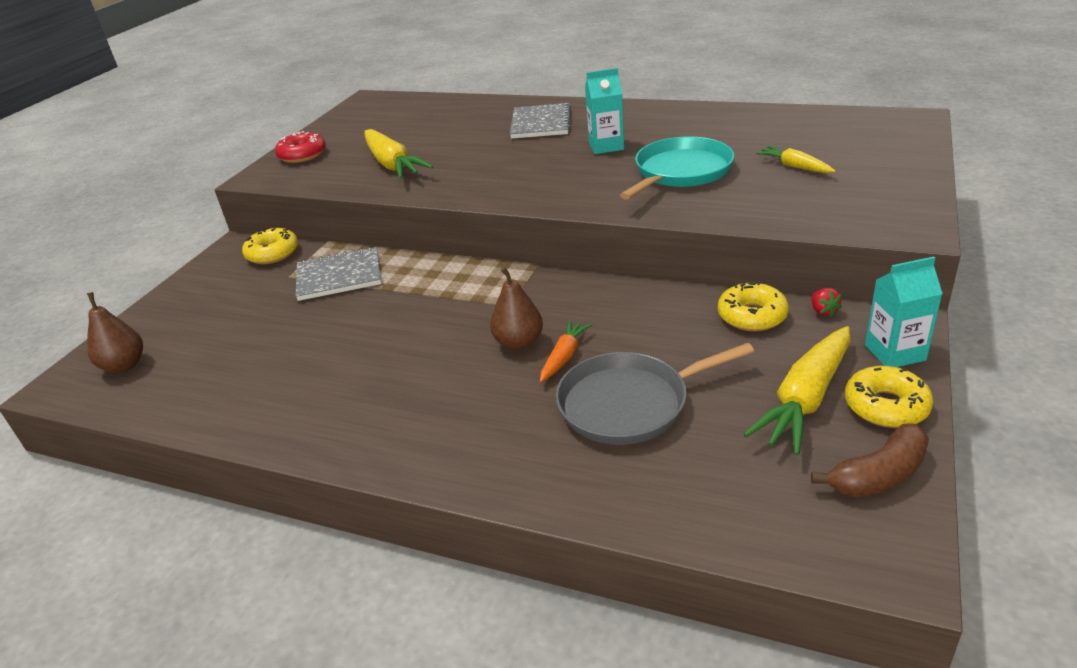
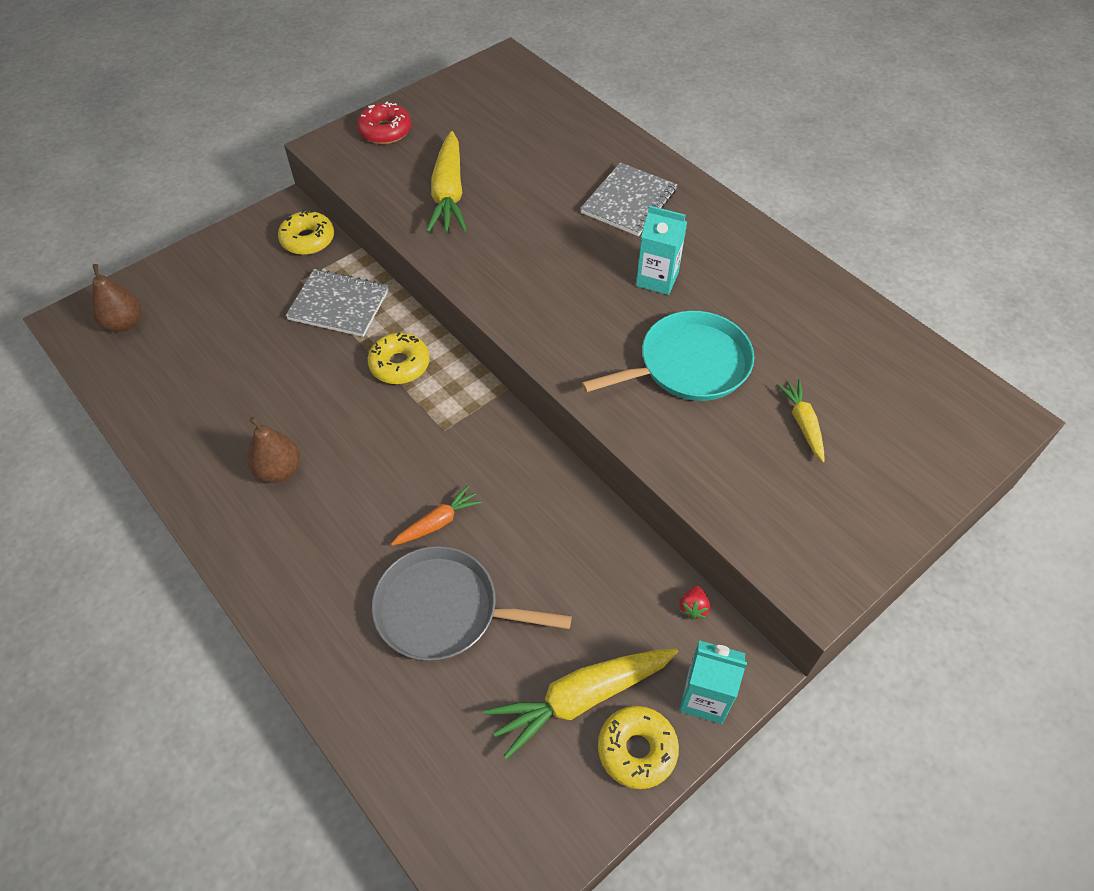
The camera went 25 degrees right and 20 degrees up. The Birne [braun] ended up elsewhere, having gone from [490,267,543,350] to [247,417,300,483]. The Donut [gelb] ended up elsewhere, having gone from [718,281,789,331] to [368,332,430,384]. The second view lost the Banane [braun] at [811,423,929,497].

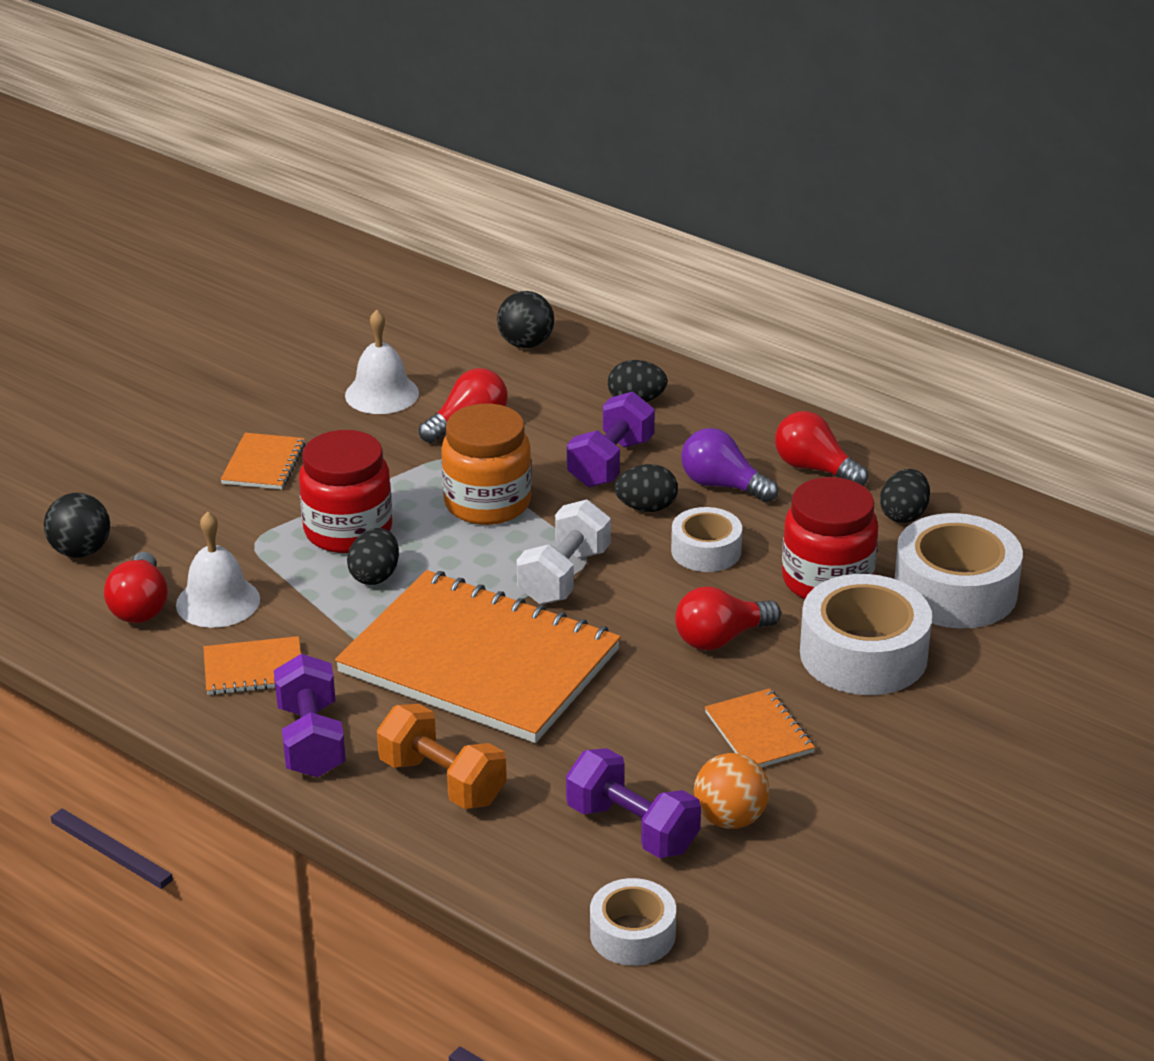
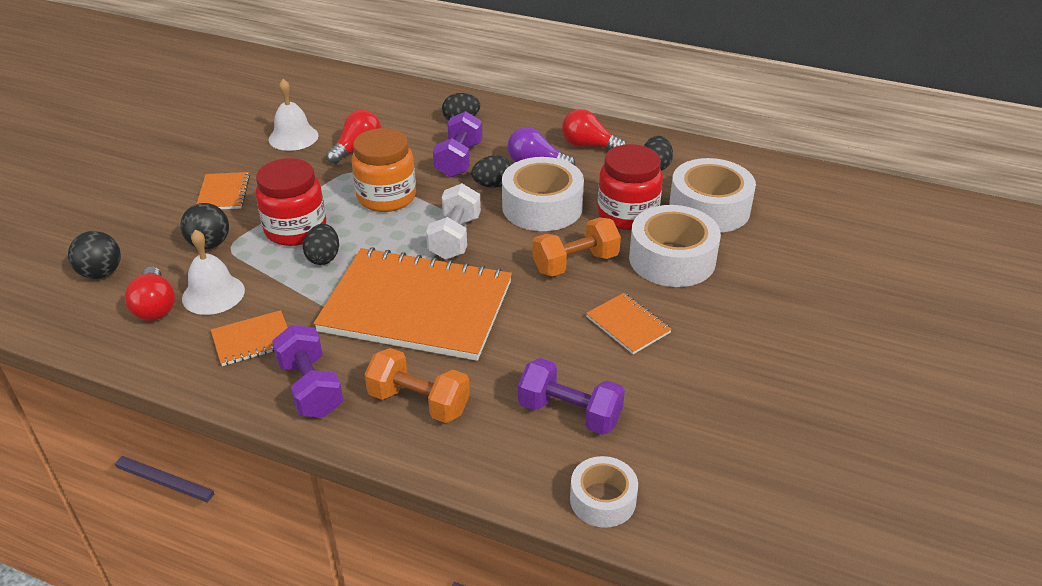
The camera went 15 degrees left and 5 degrees up. The Ball [schwarz] ended up elsewhere, having gone from [497,291,554,348] to [180,203,229,249]. The size of the Klebeband [weiß] at [671,507,742,572] changed by a factor of 1.71. Where the Glühbirne [rot] stood at [675,586,781,650], the Hantel [orange] came to stand at [532,217,621,276]. The second view lost the Ball [orange] at [694,753,770,829].

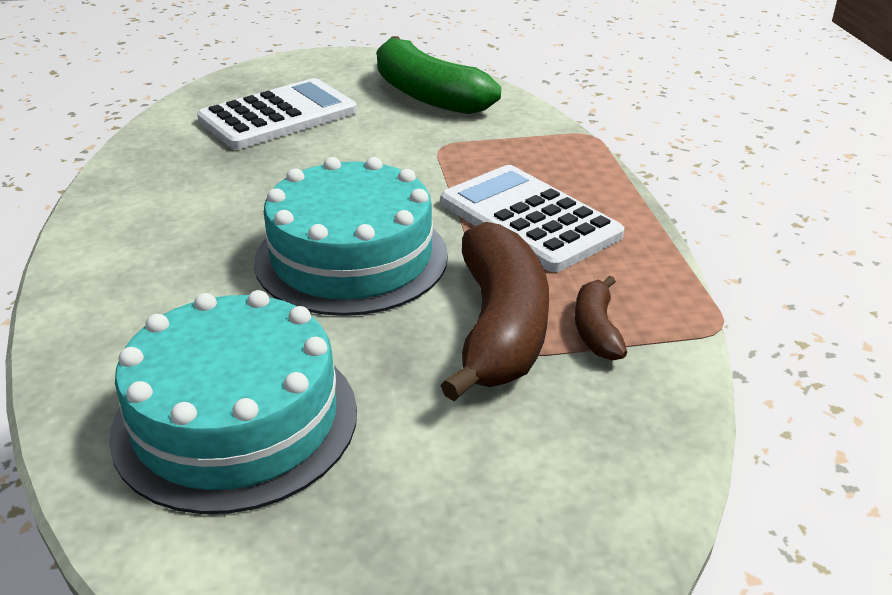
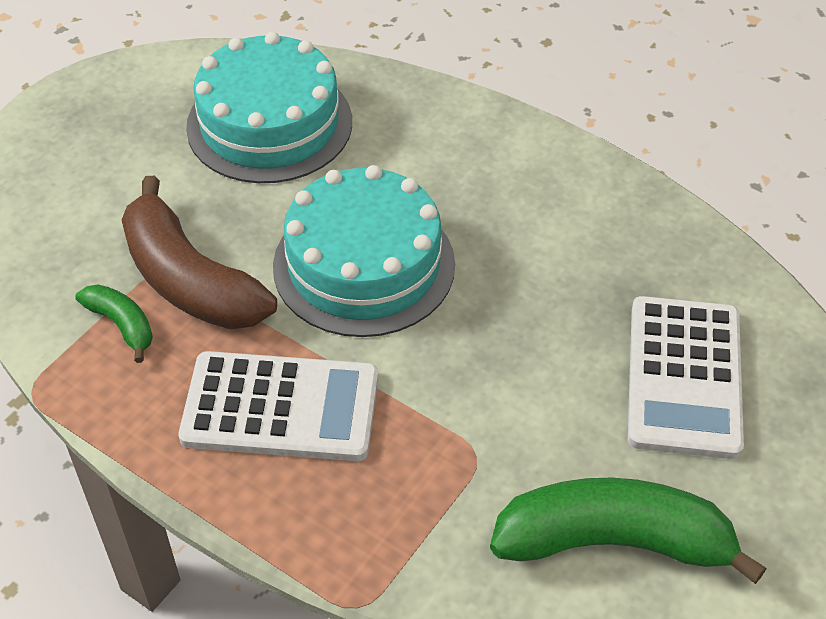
The camera went 135 degrees right and 15 degrees up. What was the Banane [braun] at [575,276,627,361] turned into the Banane [grün] at [75,284,153,363].

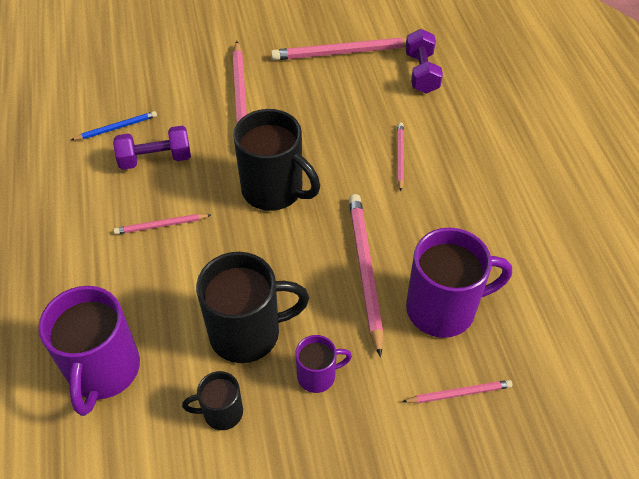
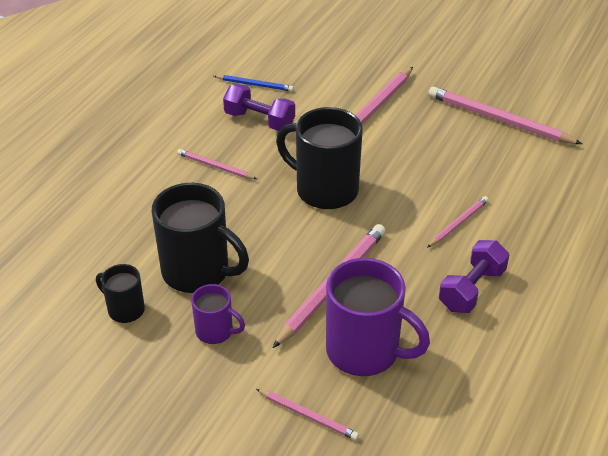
The camera went 40 degrees right and 10 degrees down. The second view lost the Tasse [lila] at [38,286,140,416]. The Tasse [schwarz] at [233,109,320,211] ended up facing another way, 135 degrees clockwise from before. The Hantel [lila] ended up elsewhere, having gone from [405,29,443,94] to [439,240,509,313].

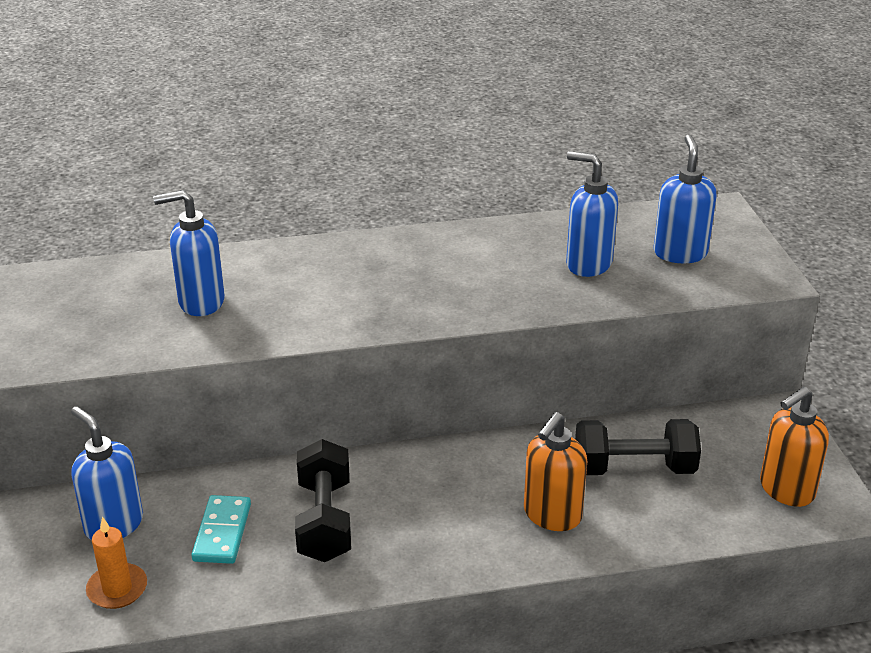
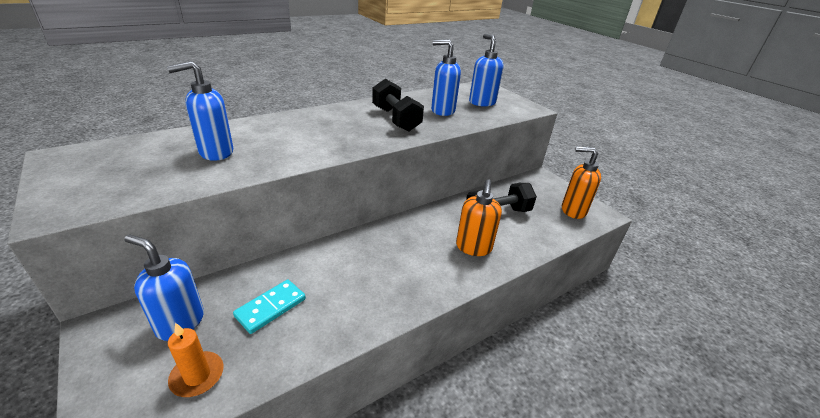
The camera went 25 degrees left and 0 degrees up. The Dominostein [türkis] at [191,495,251,564] ended up facing another way, 60 degrees clockwise from before. The Hantel [schwarz] ended up elsewhere, having gone from [295,439,351,562] to [372,79,424,131]. The Seifenspender [orange] at [760,387,829,507] ended up facing another way, 75 degrees clockwise from before.

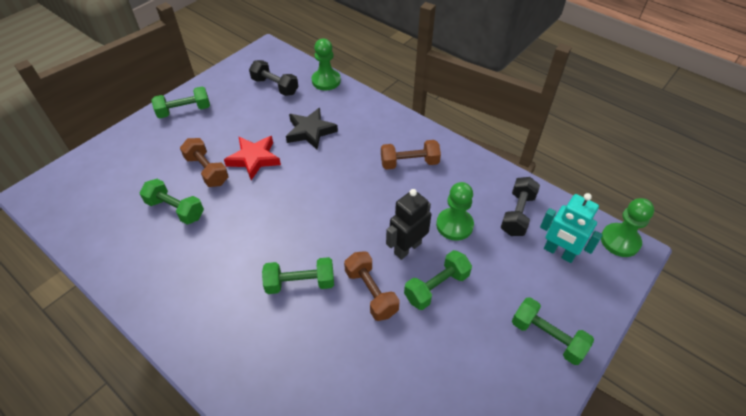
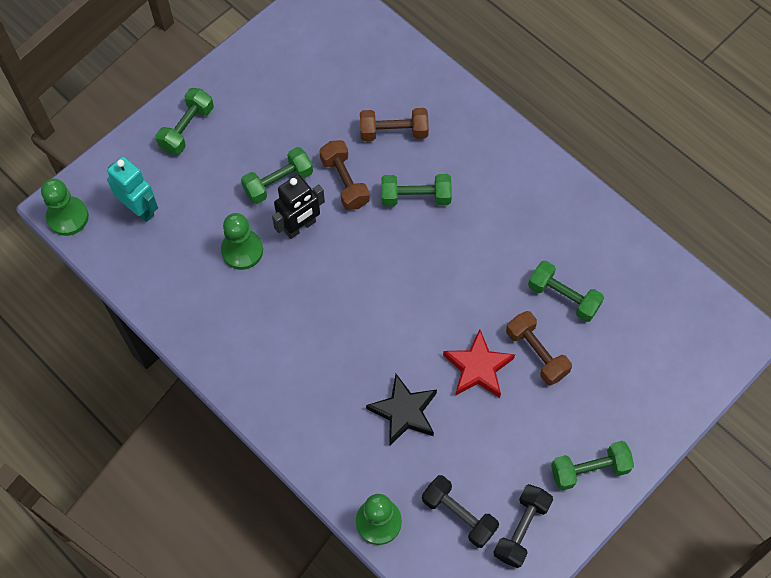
The camera went 175 degrees left and 15 degrees up. The Hantel [braun] ended up elsewhere, having gone from [381,140,441,170] to [360,108,429,141]. The Hantel [schwarz] ended up elsewhere, having gone from [501,177,540,236] to [493,484,553,568]. The Hantel [grün] at [512,297,594,365] ended up facing another way, 75 degrees clockwise from before.

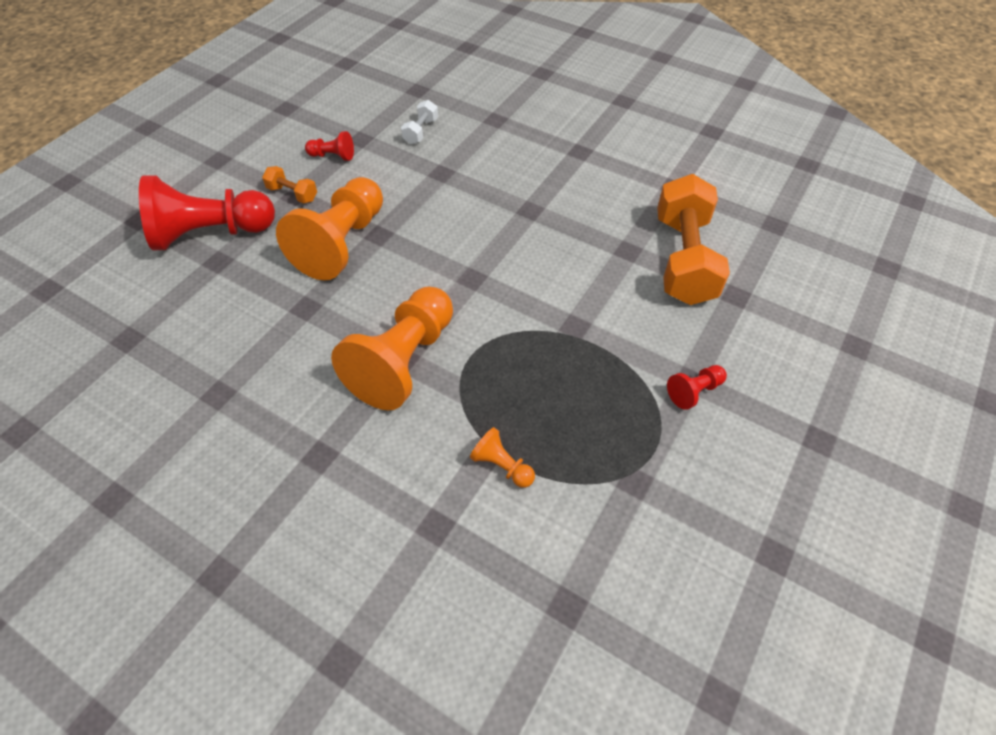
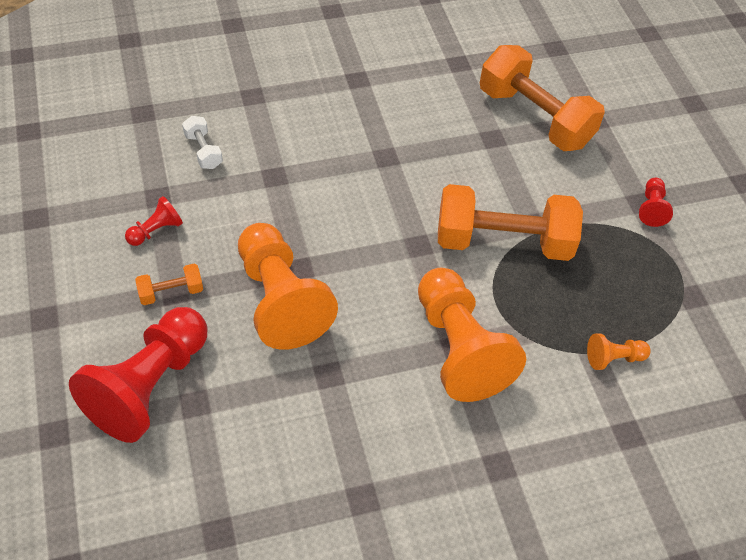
The camera went 50 degrees left and 0 degrees up. The second view gained the Hantel [orange] at [438,184,583,261].

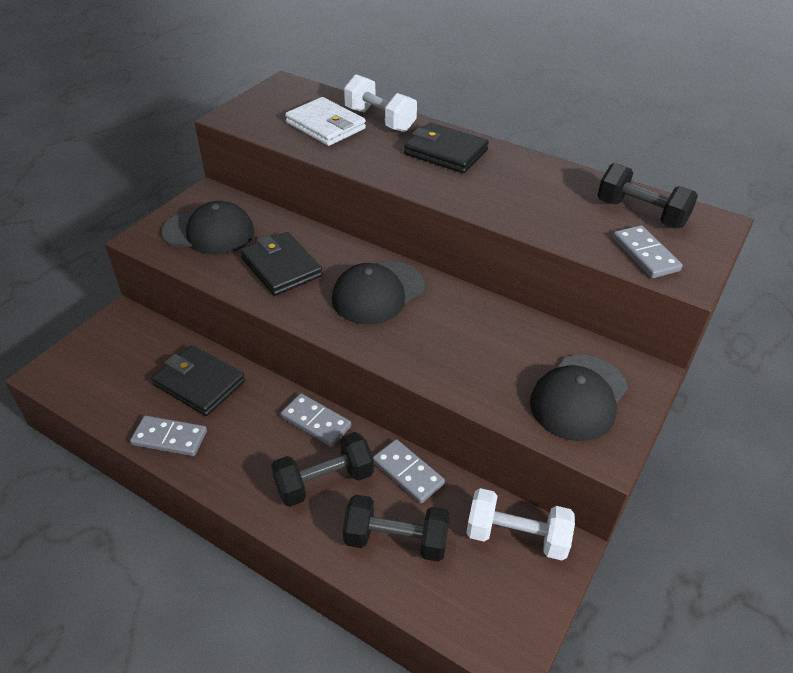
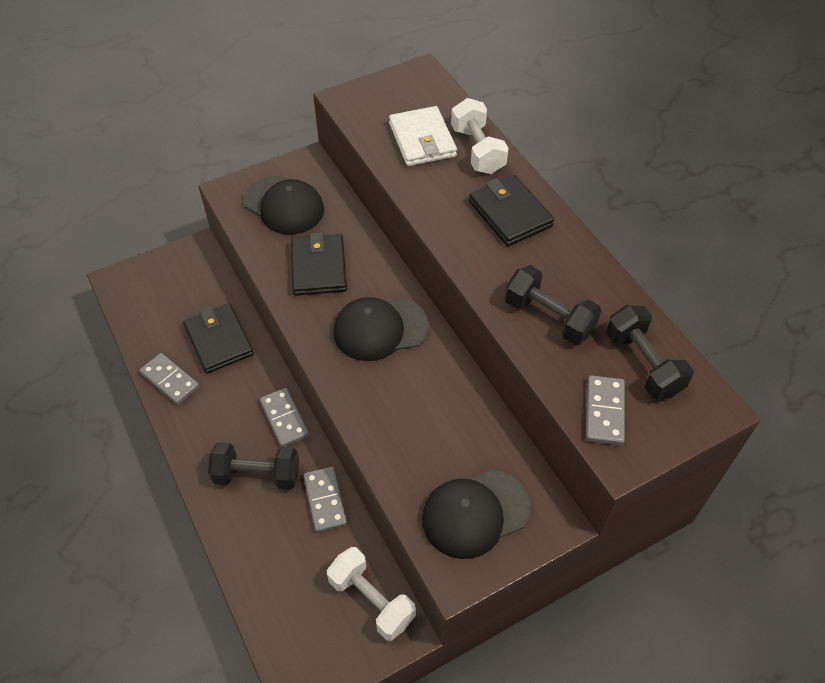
The camera went 30 degrees right and 10 degrees up. The Hantel [schwarz] ended up elsewhere, having gone from [343,495,450,562] to [504,265,601,345].

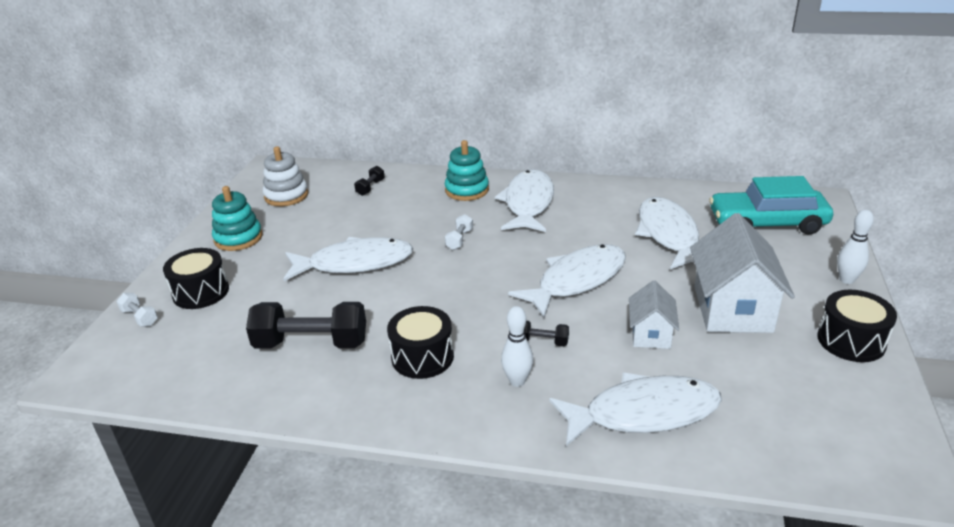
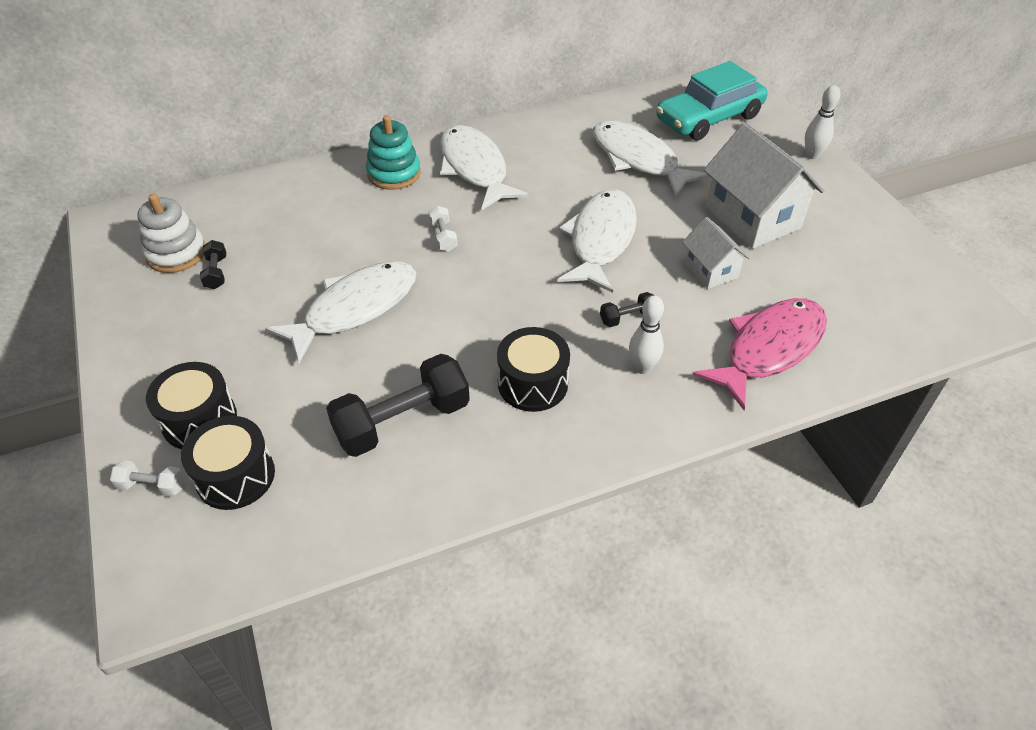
The camera went 35 degrees left and 15 degrees up. The second view lost the Stapelspielzeug [türkis] at [212,186,262,251]. The Hantel [schwarz] ended up elsewhere, having gone from [354,166,385,196] to [200,240,226,289]. What was the Fisch [weiß] at [549,373,722,446] turned into the Fisch [rosa] at [693,298,827,410]. The Trommel [schwarz] ended up elsewhere, having gone from [817,290,897,362] to [181,416,275,510].

